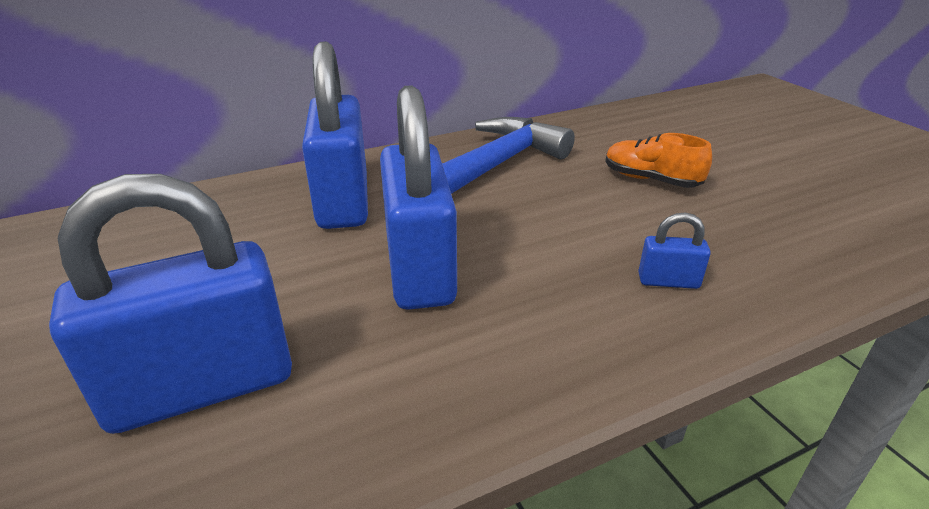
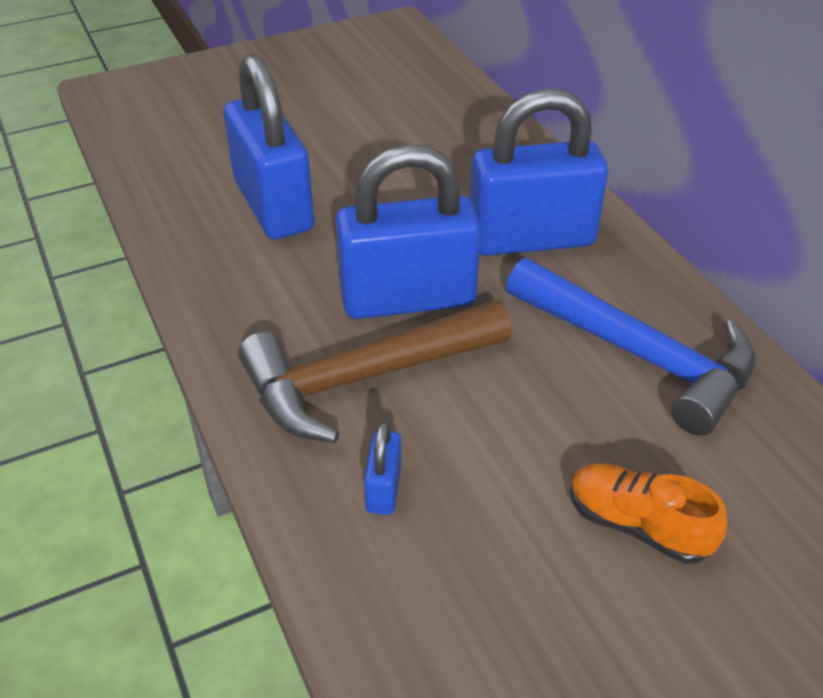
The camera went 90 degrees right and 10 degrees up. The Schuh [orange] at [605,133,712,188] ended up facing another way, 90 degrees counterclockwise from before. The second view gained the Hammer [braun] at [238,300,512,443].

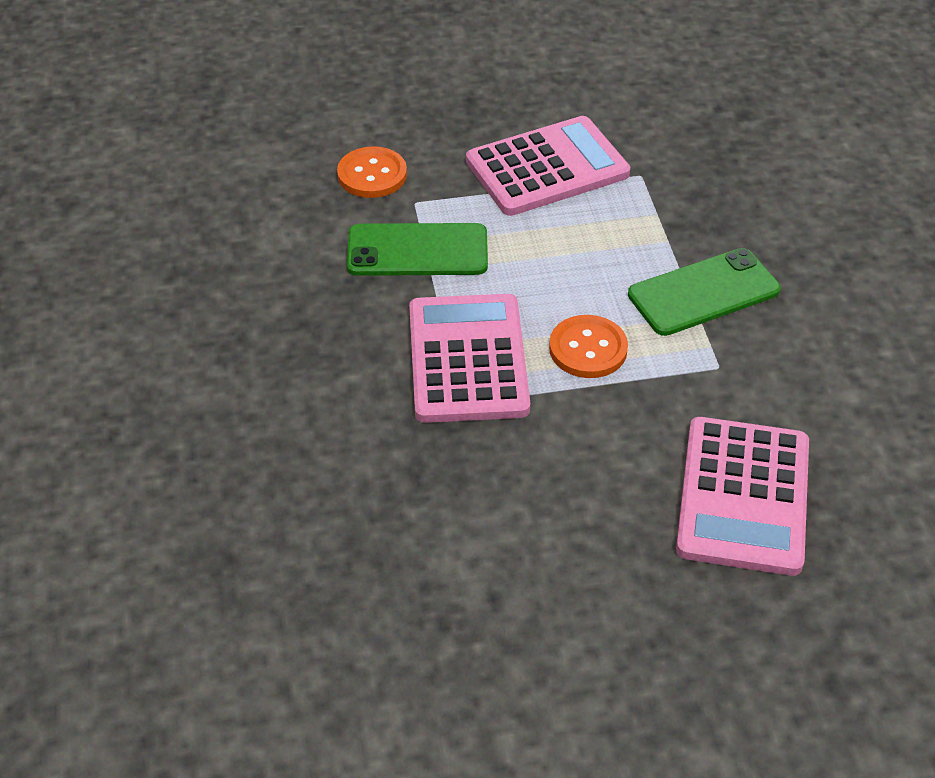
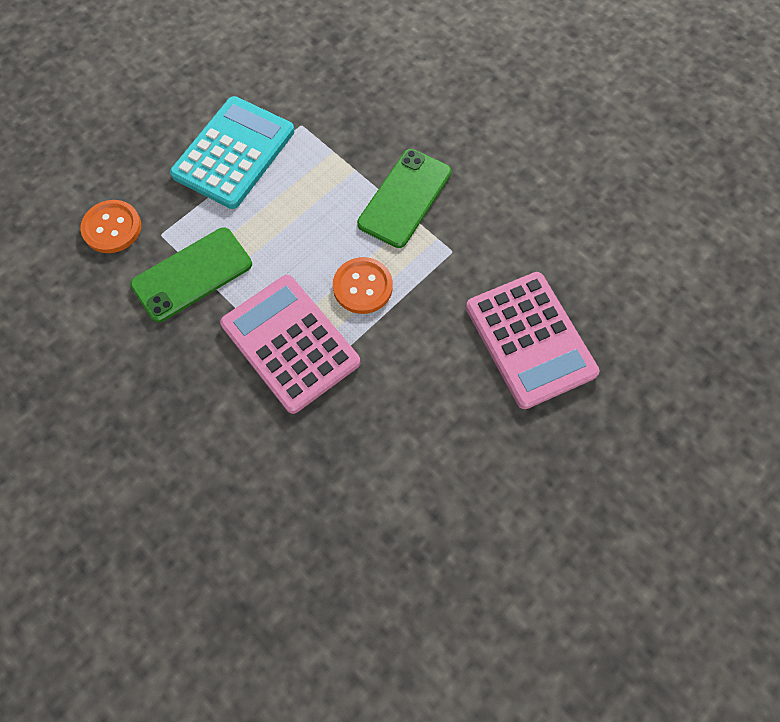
The camera went 35 degrees left and 20 degrees up. What was the Taschenrechner [rosa] at [466,116,630,216] turned into the Taschenrechner [türkis] at [170,96,294,209].

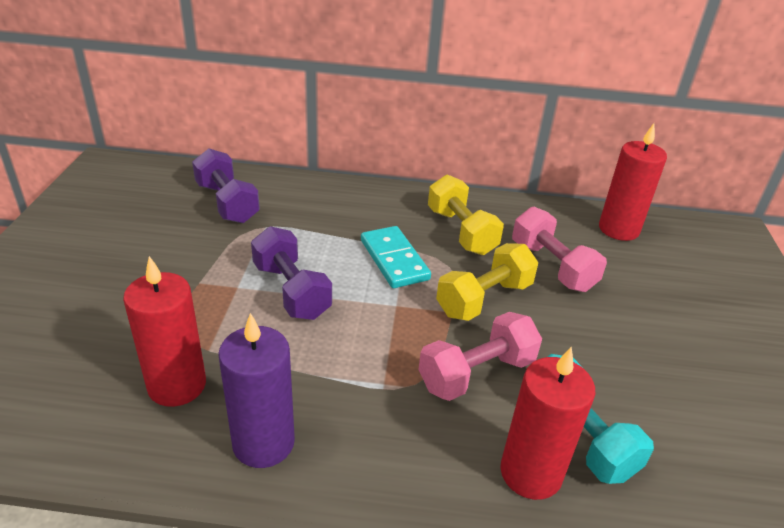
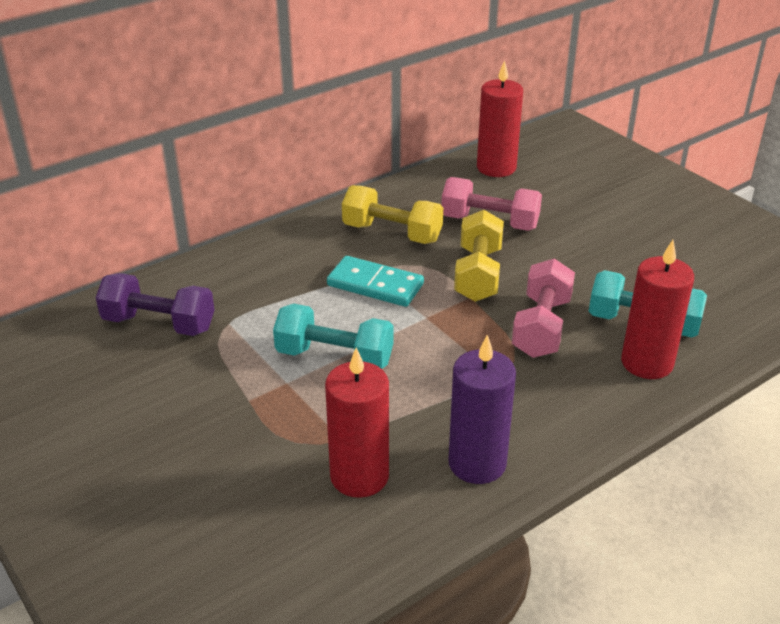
The camera went 40 degrees left and 0 degrees up. What was the Hantel [lila] at [251,226,332,320] turned into the Hantel [türkis] at [273,304,394,369].

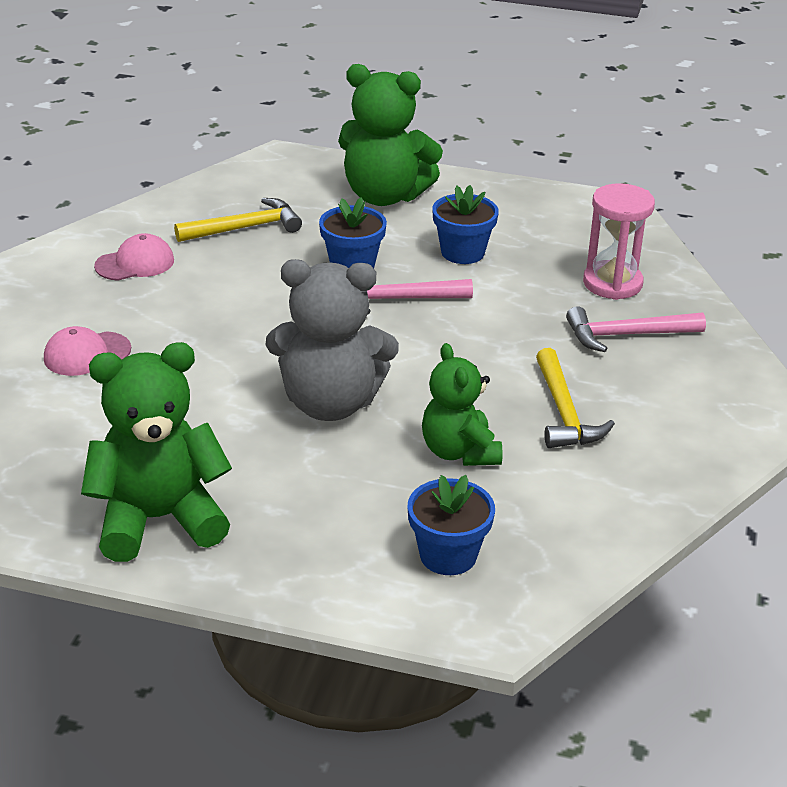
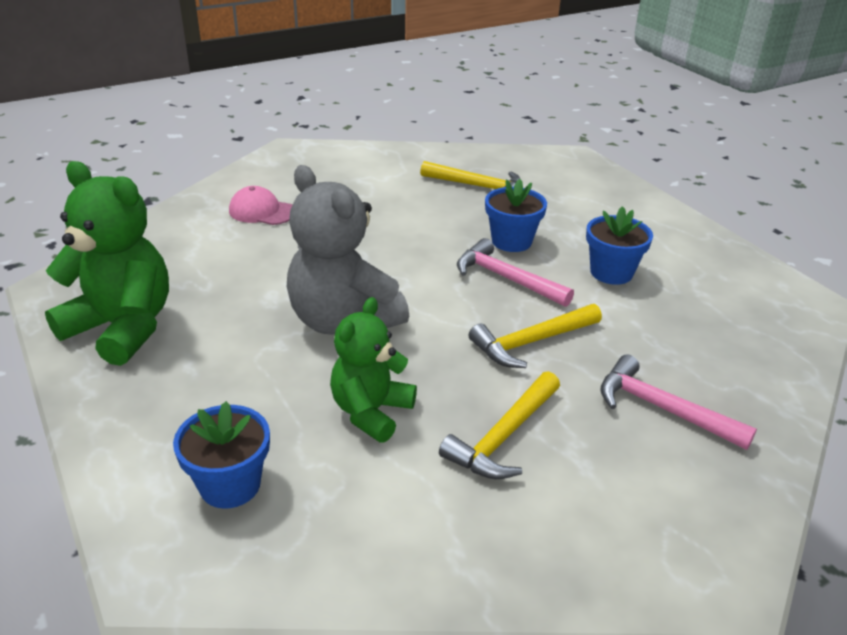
The camera went 45 degrees right and 0 degrees up. The second view lost the Kappe [rosa] at [94,233,174,281]. The second view lost the Teddybär [grün] at [338,64,443,206]. The second view lost the Sanduhr [rosa] at [583,183,655,300]. The second view gained the Hammer [gelb] at [469,304,602,368].

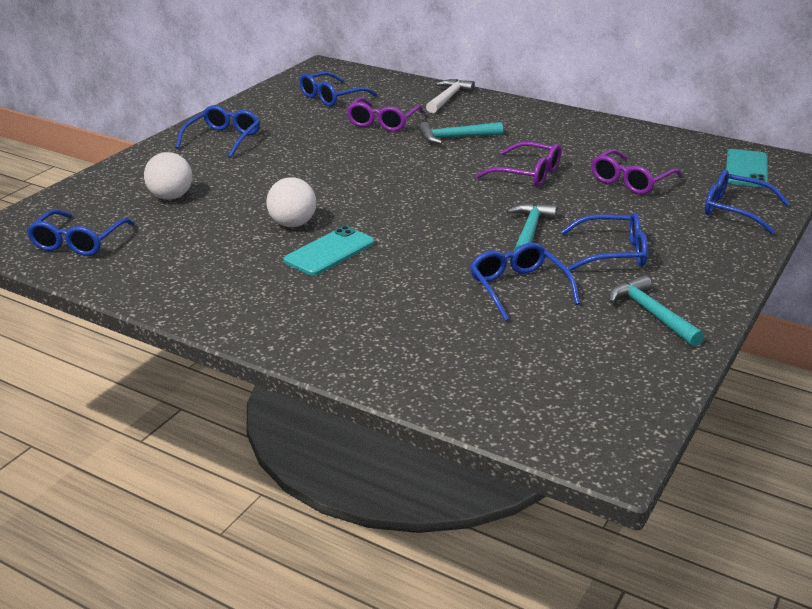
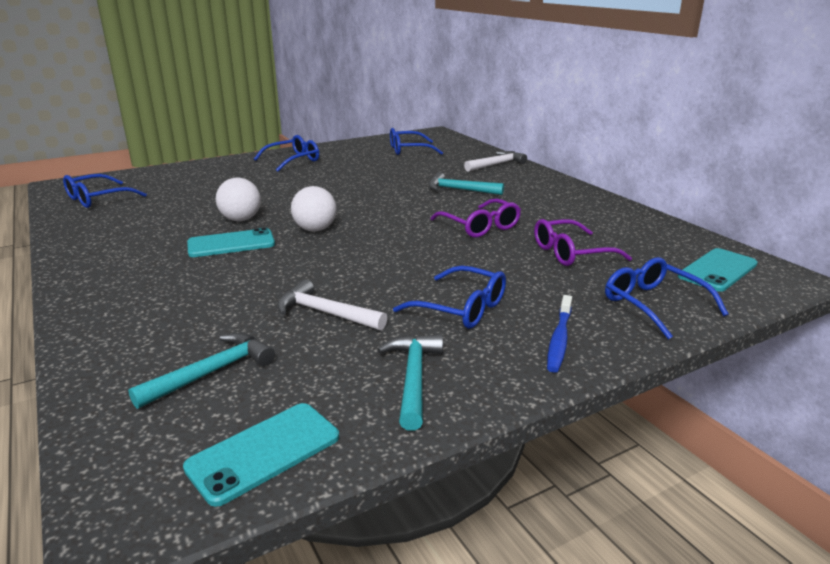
The camera went 30 degrees right and 5 degrees down. The Ball [weiß] ended up elsewhere, having gone from [144,152,192,200] to [291,186,337,232]. The second view lost the Brille [lila] at [346,97,423,131]. Where the Brille [blau] stood at [470,243,580,321], the Hammer [weiß] came to stand at [277,279,387,331]. The Hammer [türkis] ended up elsewhere, having gone from [507,203,557,252] to [128,333,275,409]. The second view gained the Handy [türkis] at [183,403,339,507]. The second view gained the Zahnbürste [blau] at [547,295,572,373].

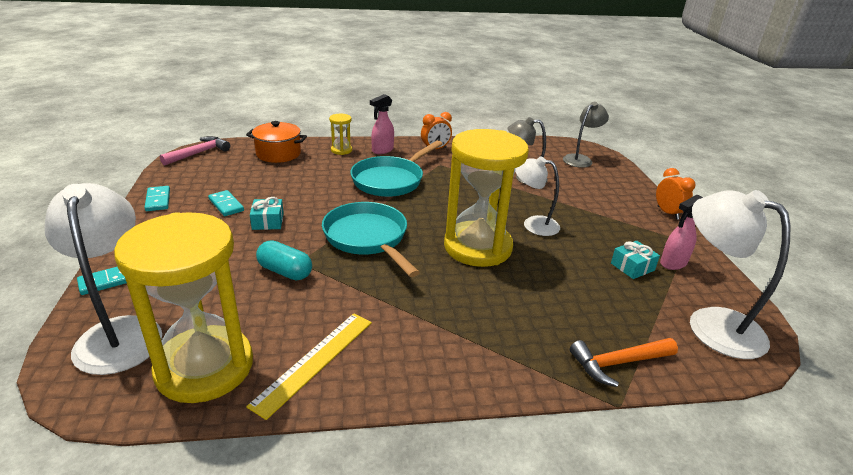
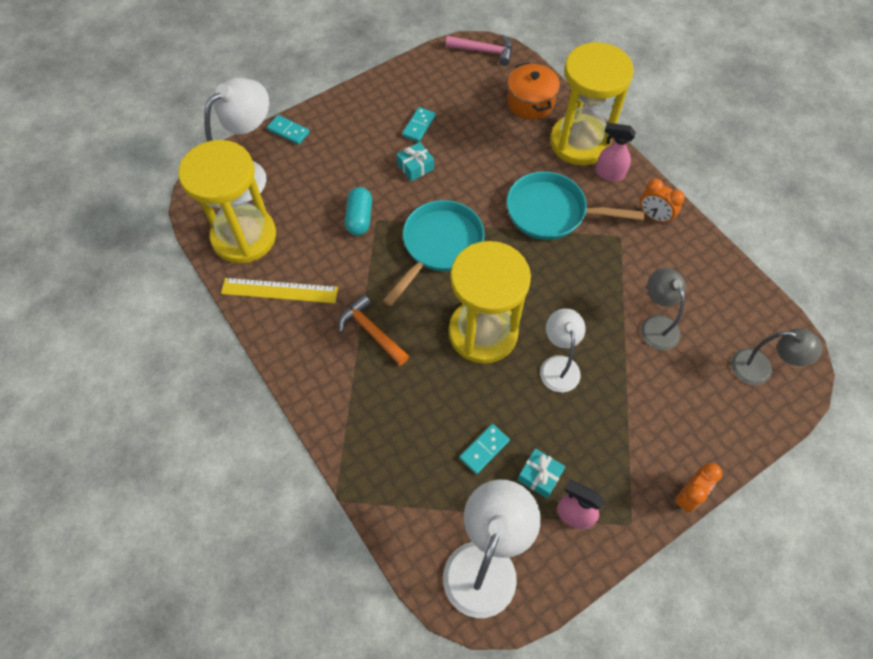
The camera went 65 degrees right and 30 degrees up. The Dominostein [türkis] ended up elsewhere, having gone from [144,186,170,211] to [459,424,510,474]. The size of the Sanduhr [gelb] at [329,114,352,155] changed by a factor of 2.46. The Hammer [orange] ended up elsewhere, having gone from [570,338,678,387] to [338,294,409,365].

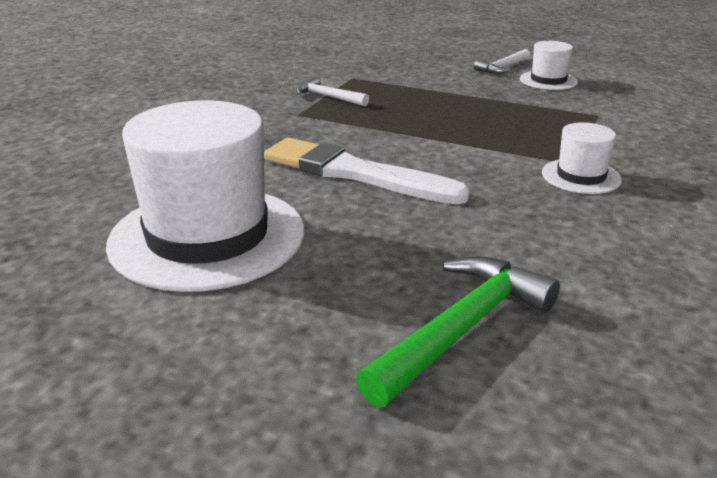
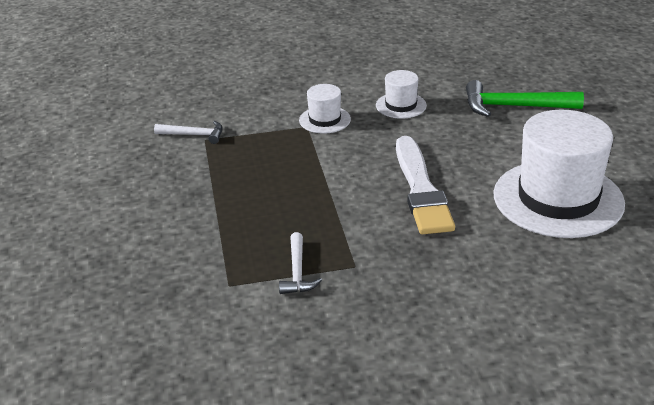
The camera went 125 degrees left and 5 degrees up. The Hammer [weiß] ended up elsewhere, having gone from [474,49,530,74] to [154,121,223,144]. The Hut [weiß] ended up elsewhere, having gone from [520,41,578,90] to [376,70,427,119].

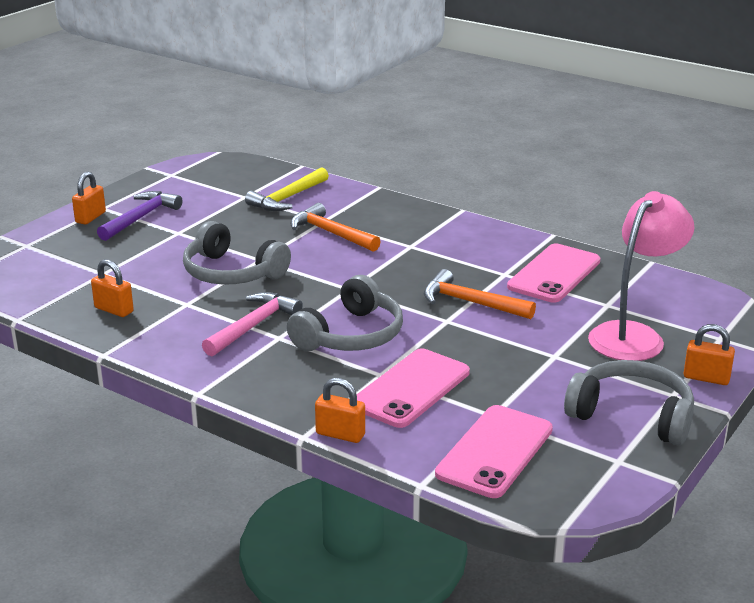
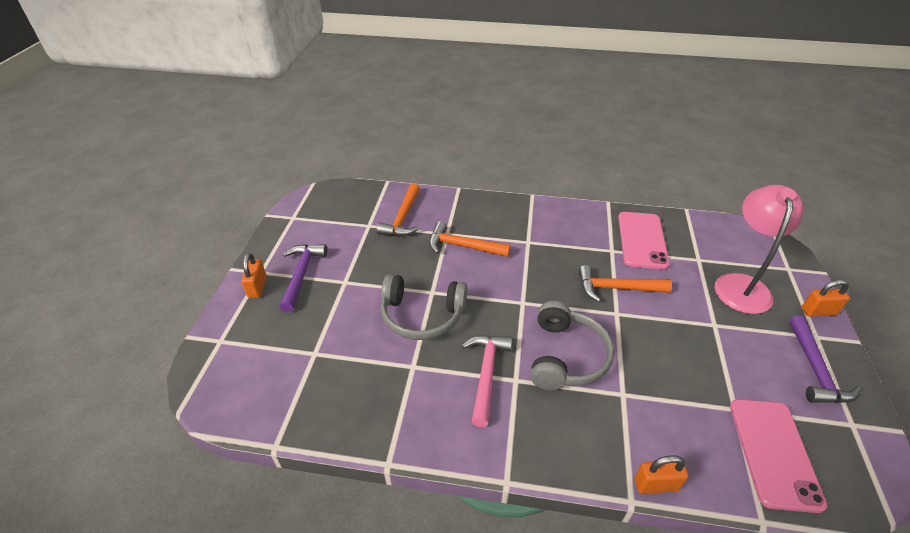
The camera went 25 degrees left and 15 degrees up. The second view lost the Vorhängeschloss [orange] at [91,259,134,317]. What was the Hammer [gelb] at [245,167,329,211] turned into the Hammer [orange] at [377,183,420,237]. The second view lost the Handy [rosa] at [357,348,470,428]. Where the Kopfhörer [grau] stood at [564,360,694,445], the Hammer [lila] came to stand at [789,316,861,403].

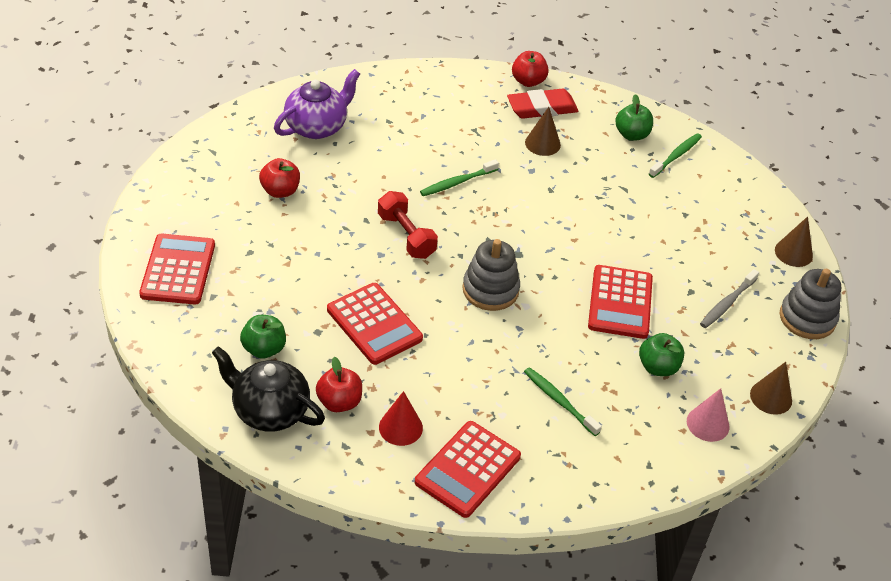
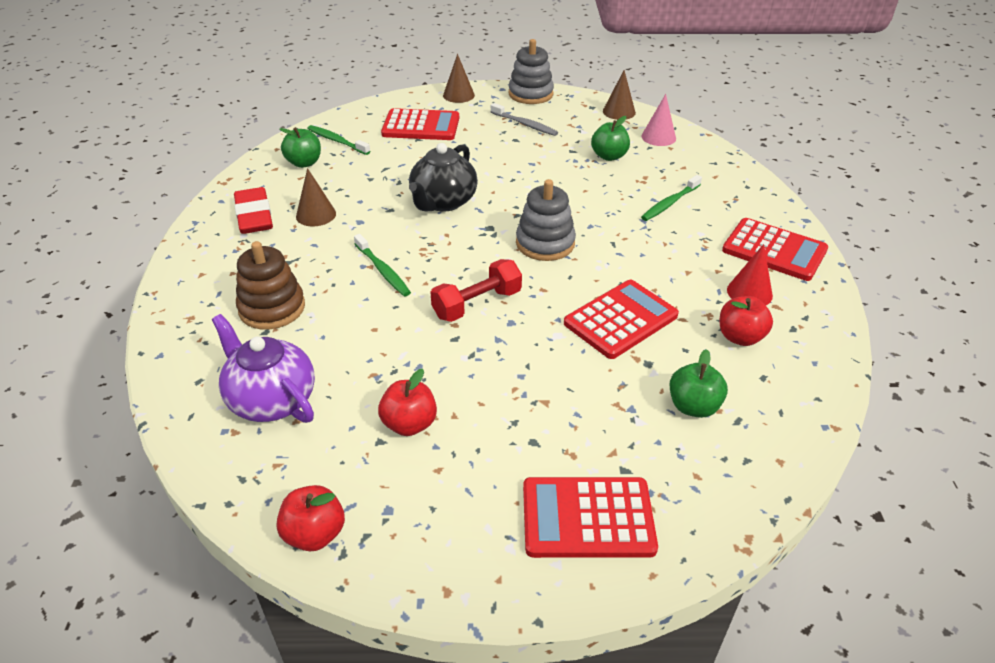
The camera went 90 degrees left and 5 degrees down. The Teekanne [schwarz] ended up elsewhere, having gone from [212,346,325,432] to [409,143,478,212]. The Apfel [rot] ended up elsewhere, having gone from [512,51,549,87] to [276,485,345,551]. The Taschenrechner [rot] ended up elsewhere, having gone from [588,265,653,339] to [381,108,459,140]. The second view gained the Stapelspielzeug [braun] at [236,241,305,329].

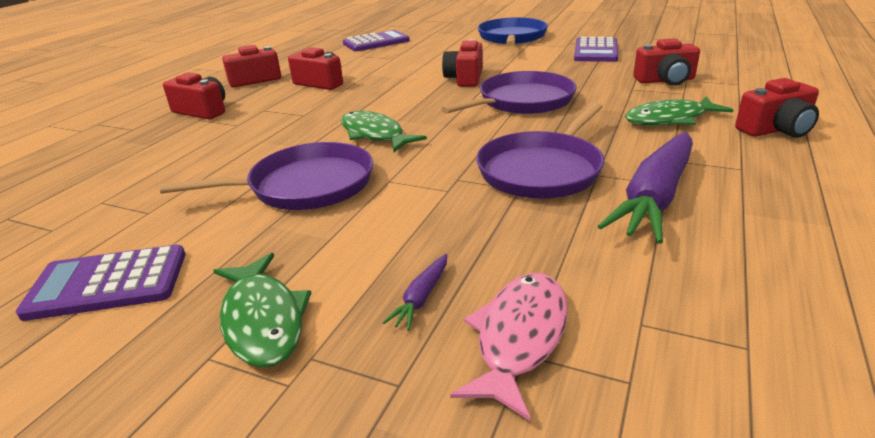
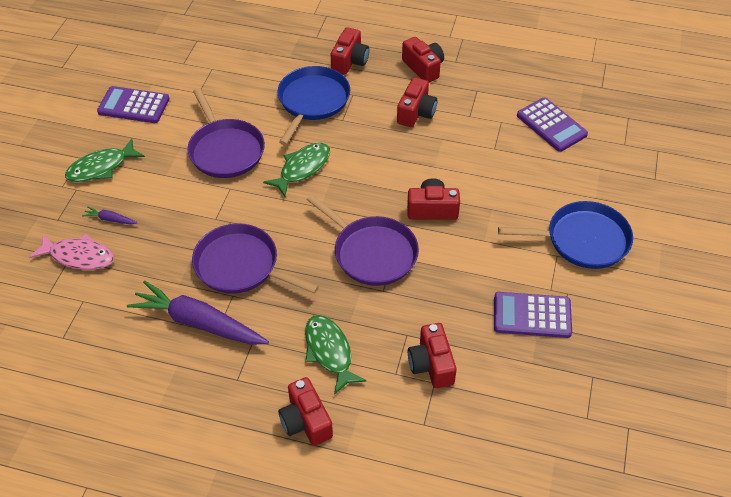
The camera went 80 degrees right and 20 degrees up. The Taschenrechner [lila] at [15,245,186,321] ended up facing another way, 60 degrees counterclockwise from before. The second view gained the Pfanne [blau] at [277,66,350,145].

